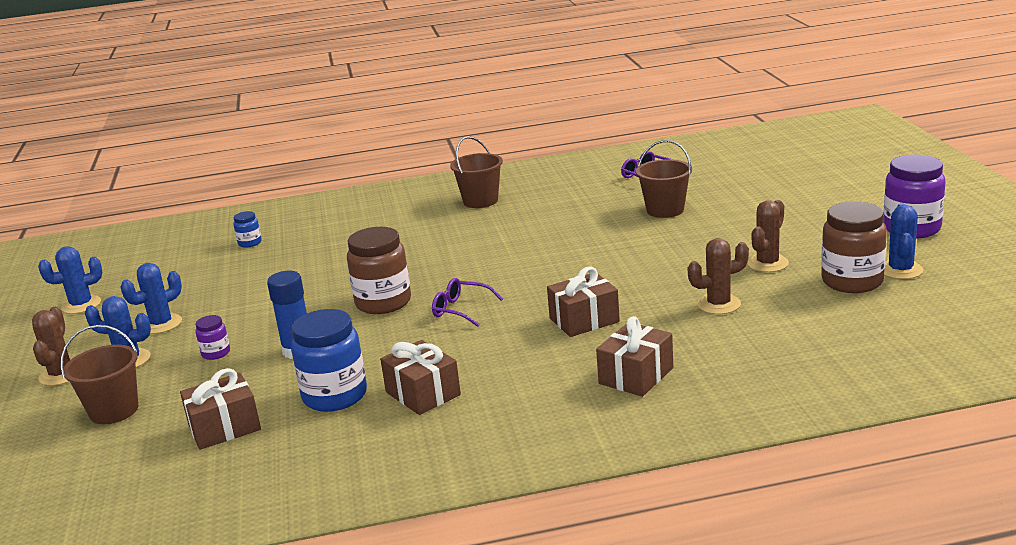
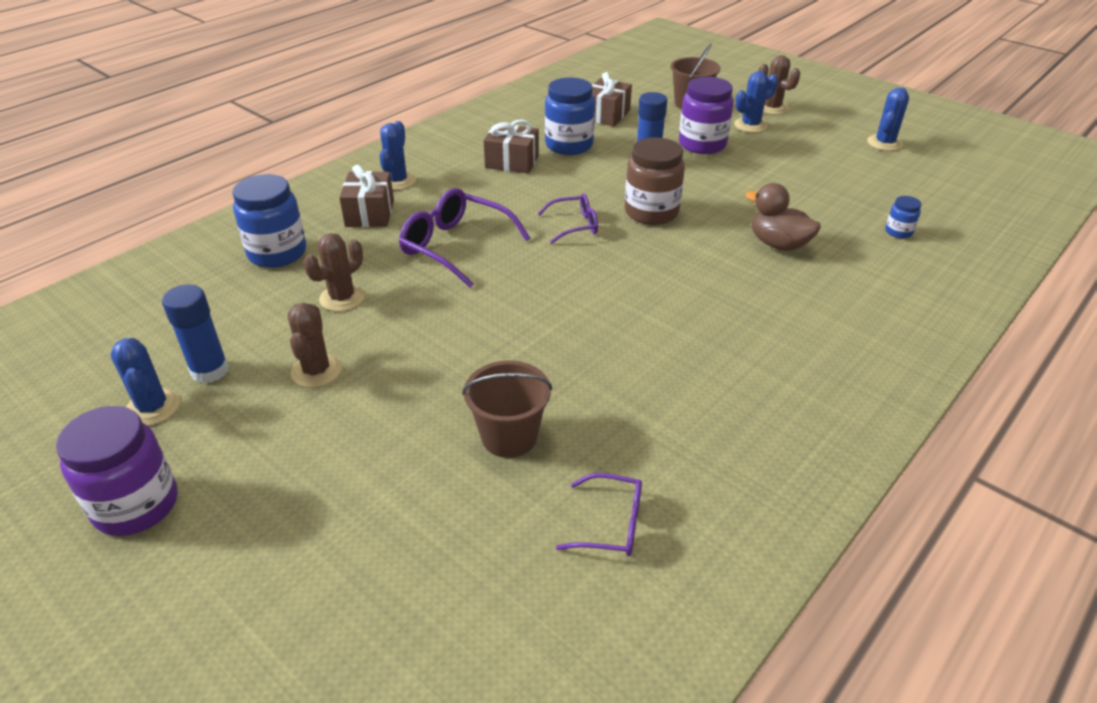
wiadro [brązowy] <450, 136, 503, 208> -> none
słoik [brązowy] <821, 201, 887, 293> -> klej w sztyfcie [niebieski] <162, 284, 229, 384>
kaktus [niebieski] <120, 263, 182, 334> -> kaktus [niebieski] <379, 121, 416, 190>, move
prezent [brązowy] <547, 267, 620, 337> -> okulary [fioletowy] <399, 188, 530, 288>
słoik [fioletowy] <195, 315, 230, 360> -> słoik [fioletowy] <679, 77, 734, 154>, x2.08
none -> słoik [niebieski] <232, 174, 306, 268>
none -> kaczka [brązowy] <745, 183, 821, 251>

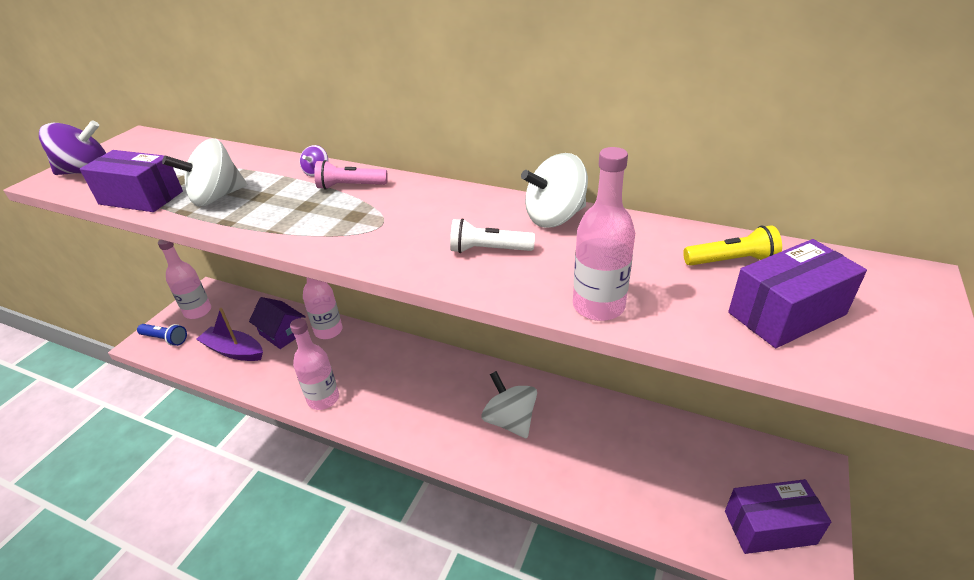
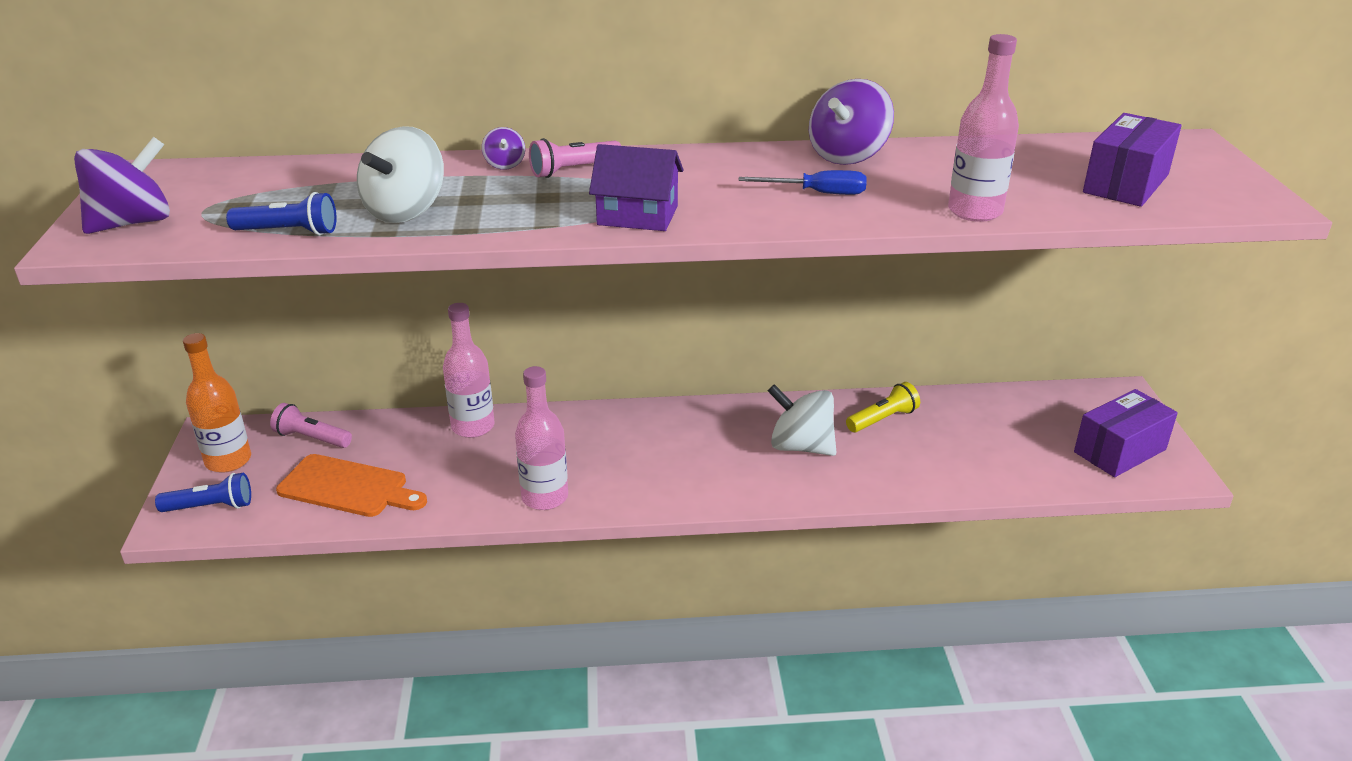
pudełko [fioletowy] <80, 150, 183, 212> -> latarka [niebieski] <226, 192, 337, 235>
bączek [biały] <521, 153, 588, 228> -> bączek [fioletowy] <809, 79, 894, 165>
latarka [biały] <450, 218, 535, 253> -> śrubokręt [niebieski] <739, 170, 867, 195>
latarka [żółty] <683, 225, 782, 266> -> latarka [żółty] <846, 382, 920, 432>, move
butelka [różowy] <158, 239, 211, 319> -> butelka [pomarańczowy] <183, 333, 251, 473>
domek [fioletowy] <249, 297, 306, 349> -> domek [fioletowy] <589, 144, 684, 231>, move
łódka [fioletowy] <196, 308, 263, 361> -> deska do krojenia [pomarańczowy] <276, 454, 427, 517>
none -> latarka [różowy] <270, 403, 352, 448>

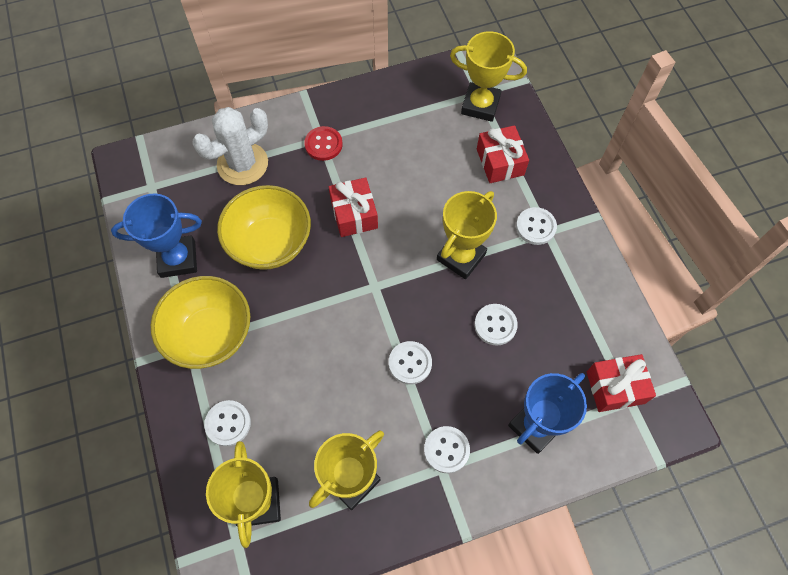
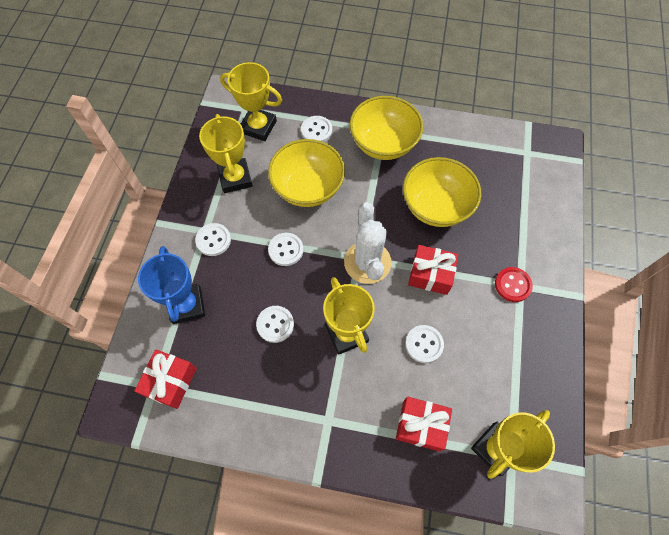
kaktus [biały] <192, 107, 268, 185> -> kaktus [biały] <344, 202, 392, 284>, move
puchar [niebieski] <111, 194, 202, 278> -> none
guzik [biały] <516, 207, 557, 245> -> guzik [biały] <405, 325, 444, 363>, move
none -> miska [żółty] <268, 139, 345, 207>

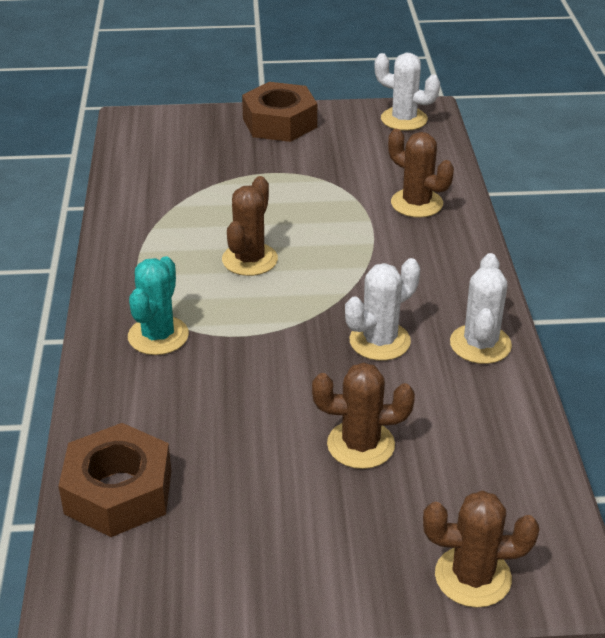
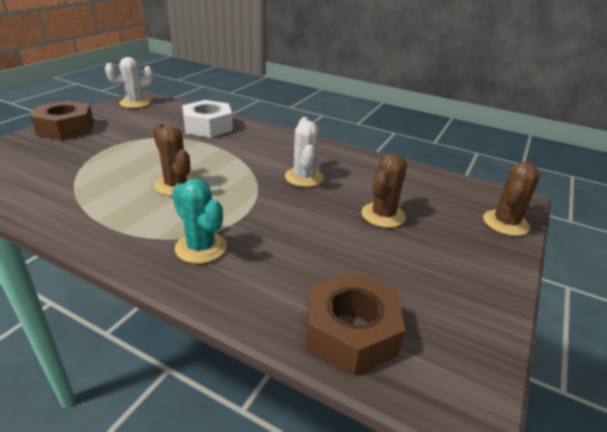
kaktus [brązowy] <388, 129, 454, 218> -> nakrętka [biały] <182, 100, 233, 138>
kaktus [biały] <450, 253, 512, 364> -> none

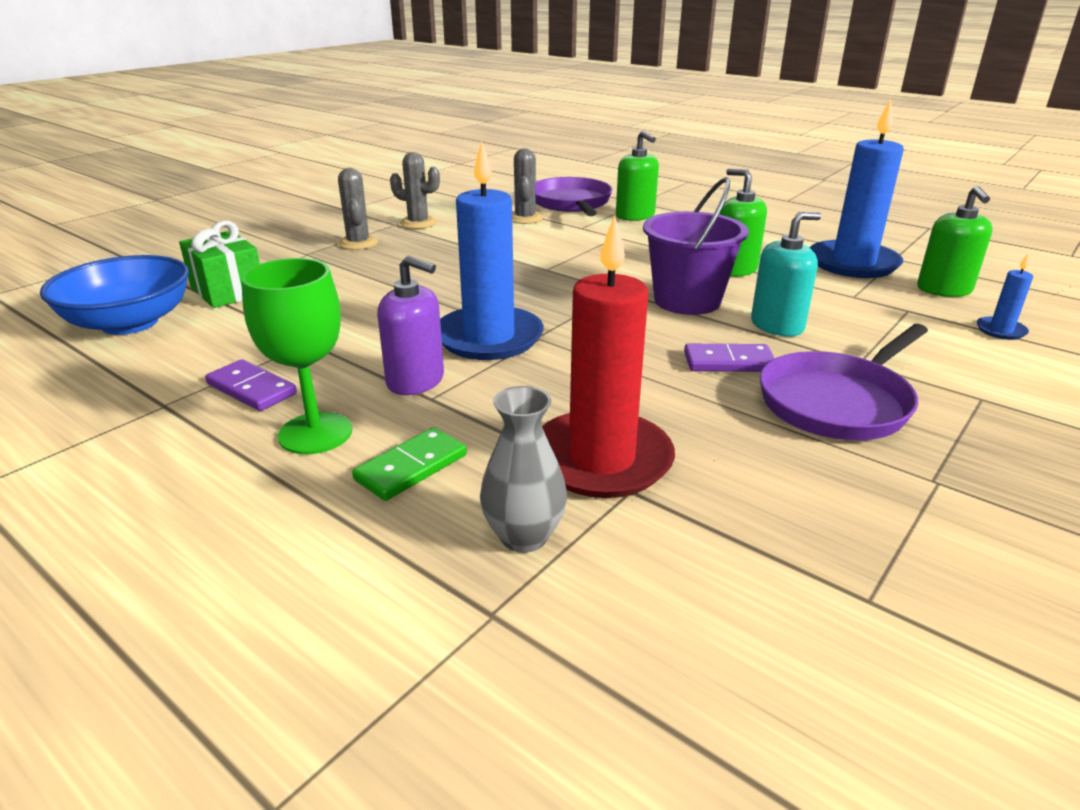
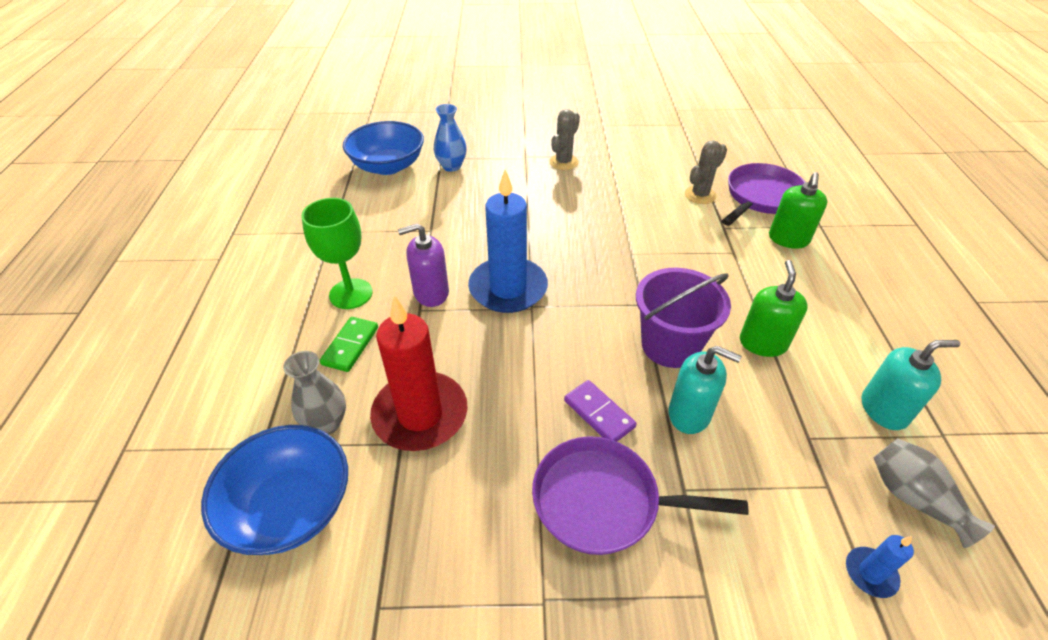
świeca [niebieski] <809, 99, 904, 278> -> dozownik mydła [turkusowy] <862, 340, 960, 430>
kaktus [szary] <390, 152, 440, 229> -> none
dozownik mydła [zielony] <917, 186, 992, 297> -> wazon [szary] <873, 438, 995, 548>
prezent [zielony] <179, 221, 260, 308> -> wazon [niebieski] <434, 104, 467, 172>
dozownik mydła [fioletowy] <377, 256, 444, 395> -> dozownik mydła [fioletowy] <398, 223, 449, 307>, 90 degrees clockwise
kostka domina [fioletowy] <205, 359, 297, 411> -> none
kostka domina [zielony] <352, 427, 467, 501> -> kostka domina [zielony] <320, 317, 378, 372>, 75 degrees counterclockwise
none -> miska [niebieski] <201, 425, 348, 555>

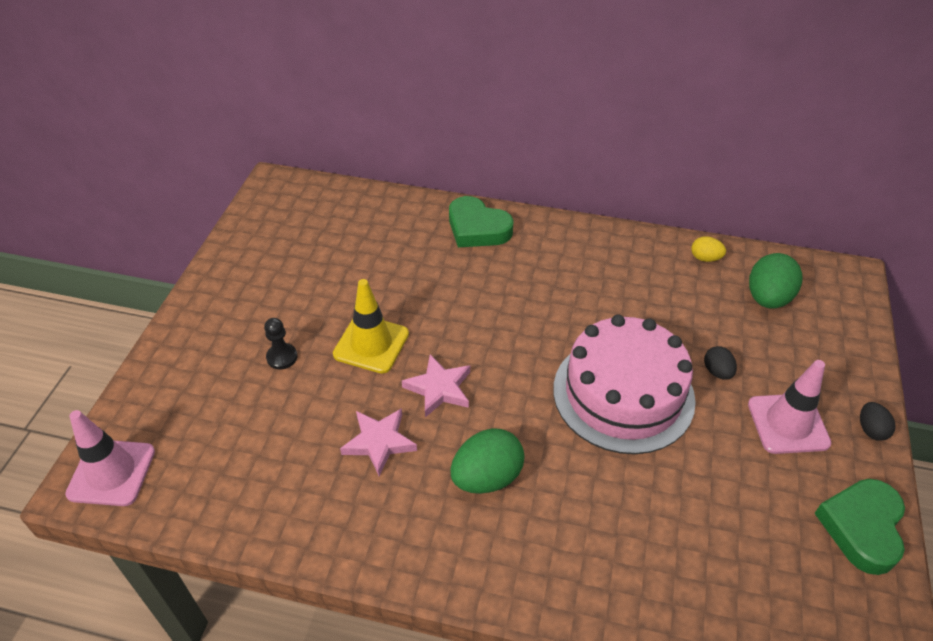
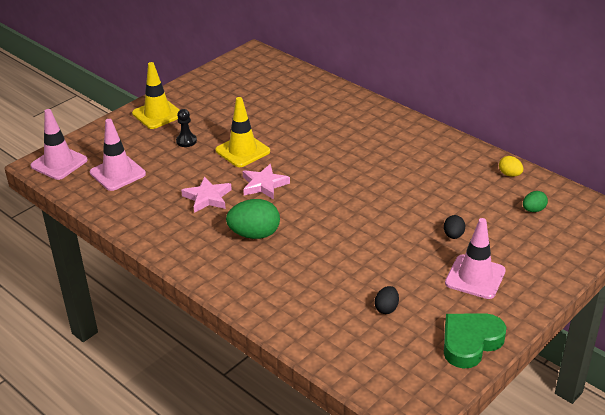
serce [zielony] <449, 196, 513, 248> -> none
jajko [zielony] <749, 253, 803, 309> -> jajko [zielony] <523, 191, 548, 212>, x0.54
tort [różowy] <553, 315, 696, 454> -> none
jajko [czarny] <860, 402, 896, 441> -> jajko [czarny] <375, 286, 399, 314>, move
none -> pachołek [żółty] <132, 62, 180, 129>
none -> pachołek [różowy] <90, 119, 146, 191>

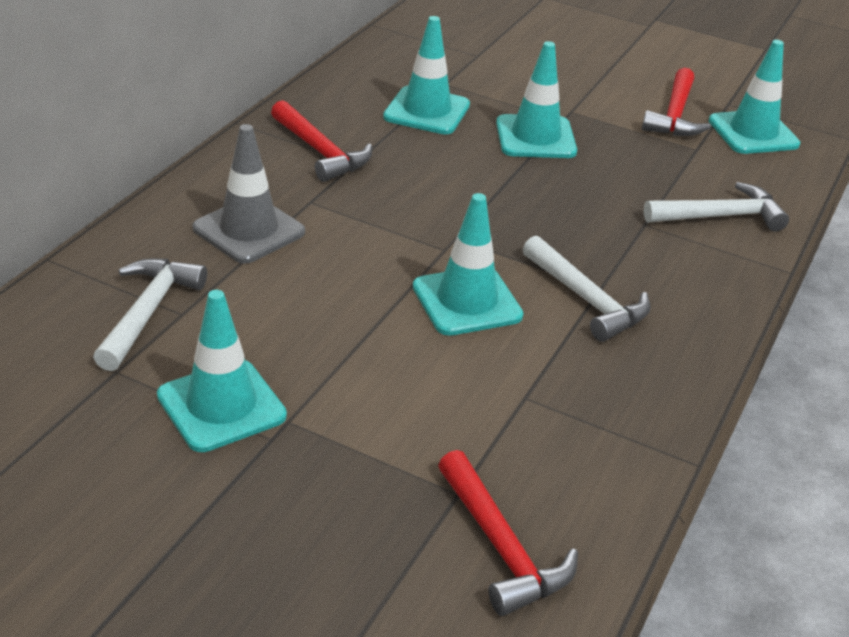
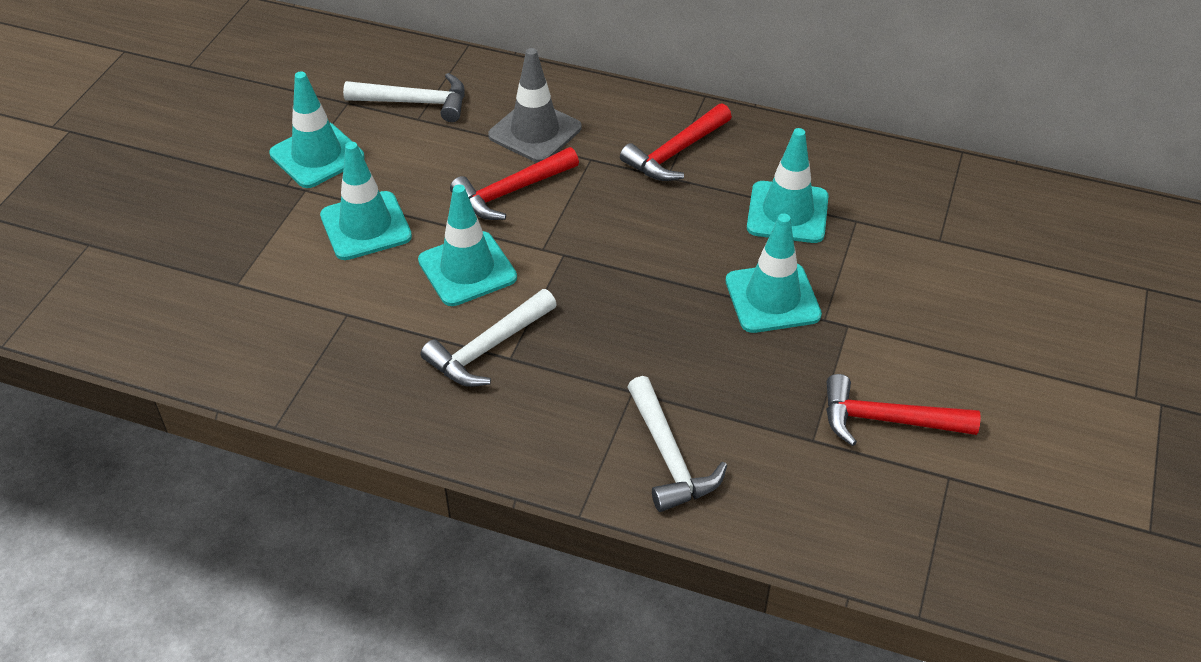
pachołek [turkusowy] <708, 40, 800, 154> -> pachołek [turkusowy] <320, 142, 412, 260>, move
młotek [czerwony] <438, 450, 578, 616> -> młotek [czerwony] <450, 147, 579, 220>, move

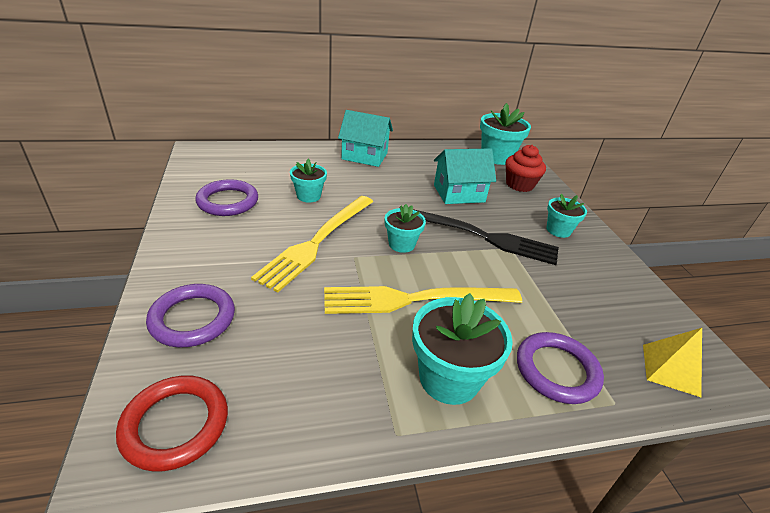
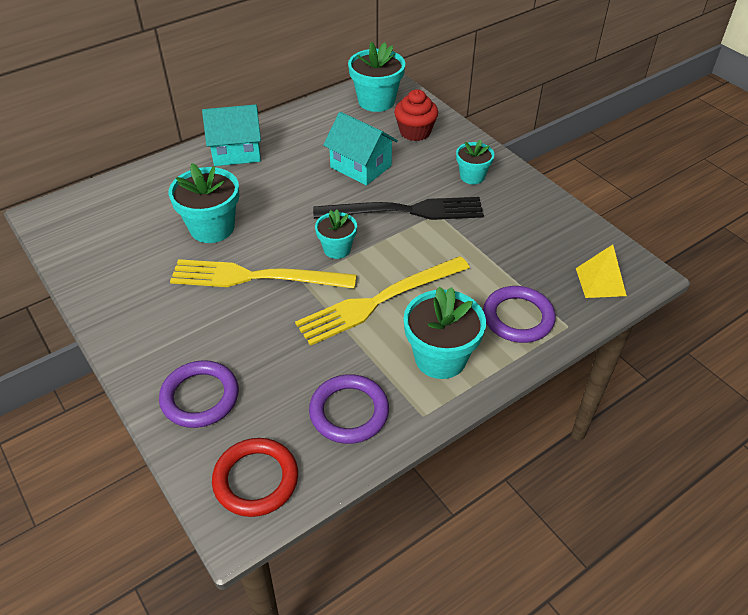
domek [turkusowy] <434, 149, 496, 204> -> domek [turkusowy] <323, 112, 398, 186>, 75 degrees clockwise
doniczka [turkusowy] <290, 159, 327, 203> -> doniczka [turkusowy] <169, 163, 239, 243>, x1.66
pierścień [fioletowy] <195, 179, 258, 216> -> pierścień [fioletowy] <309, 374, 389, 444>, move
widelec [żółty] <251, 196, 373, 292> -> widelec [żółty] <170, 259, 357, 289>, 90 degrees clockwise

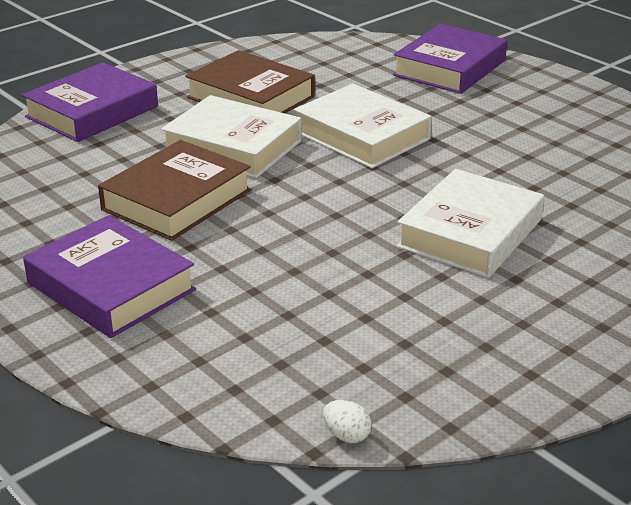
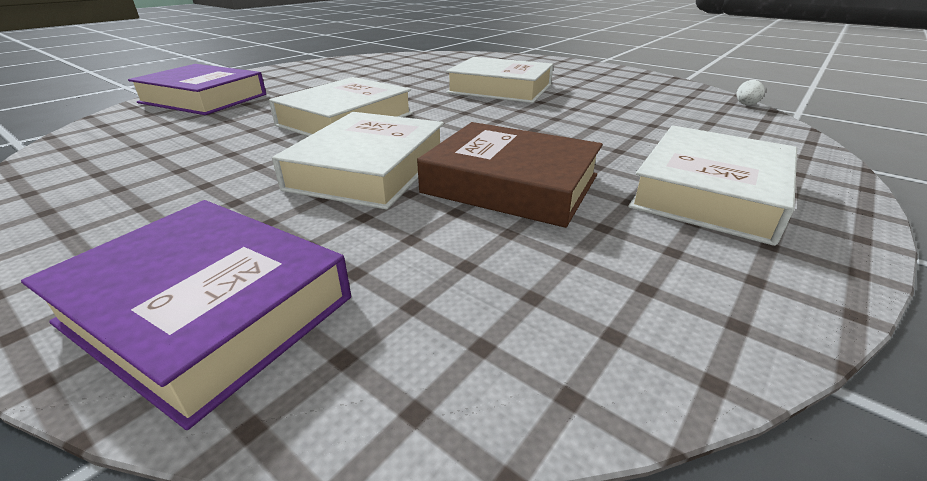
książka [brązowy] <185, 50, 315, 113> -> none
książka [fioletowy] <23, 215, 196, 338> -> książka [biały] <628, 125, 797, 246>

